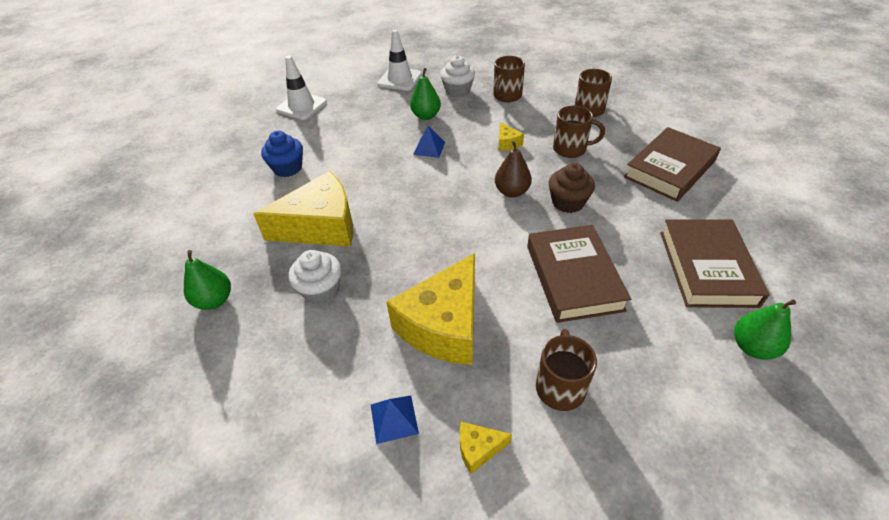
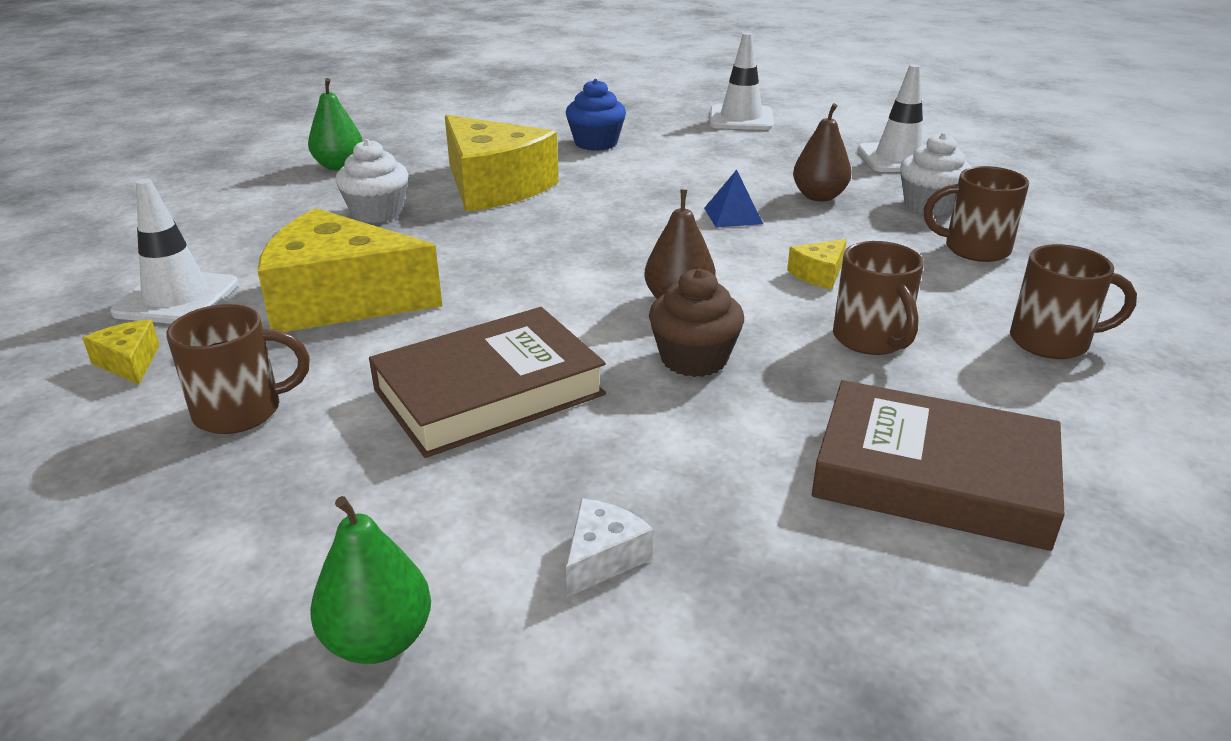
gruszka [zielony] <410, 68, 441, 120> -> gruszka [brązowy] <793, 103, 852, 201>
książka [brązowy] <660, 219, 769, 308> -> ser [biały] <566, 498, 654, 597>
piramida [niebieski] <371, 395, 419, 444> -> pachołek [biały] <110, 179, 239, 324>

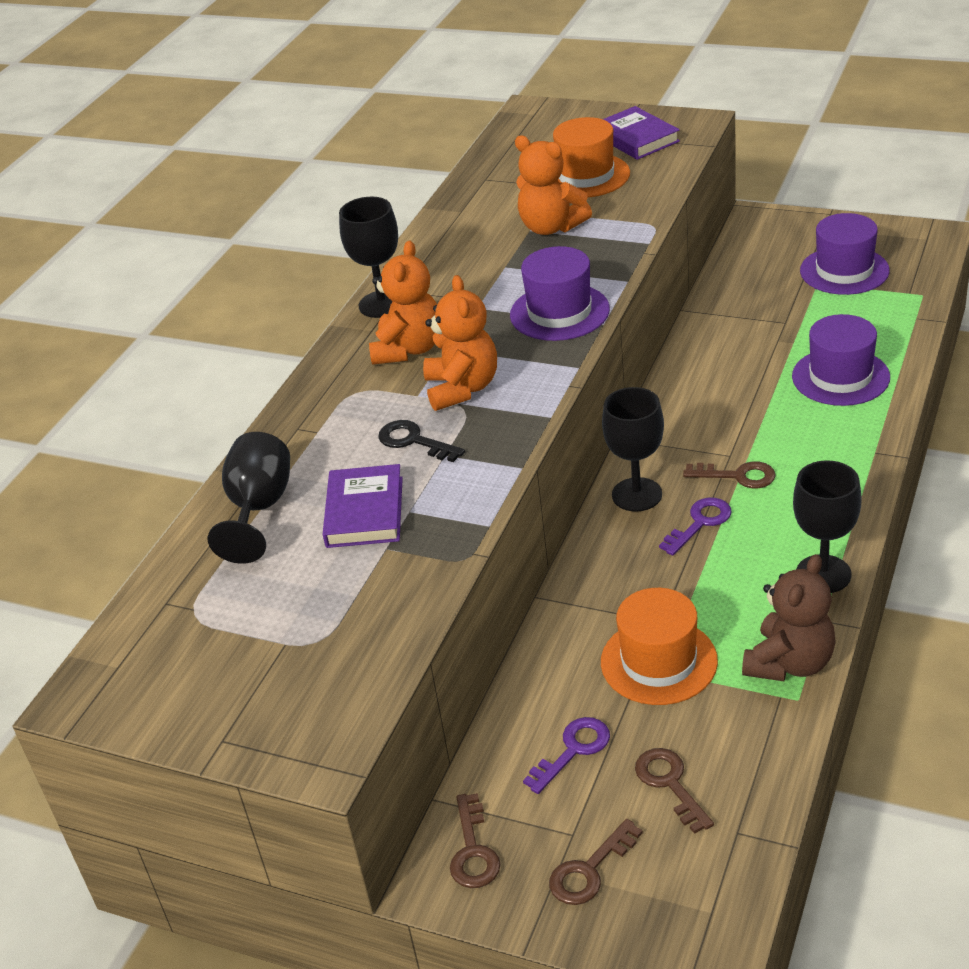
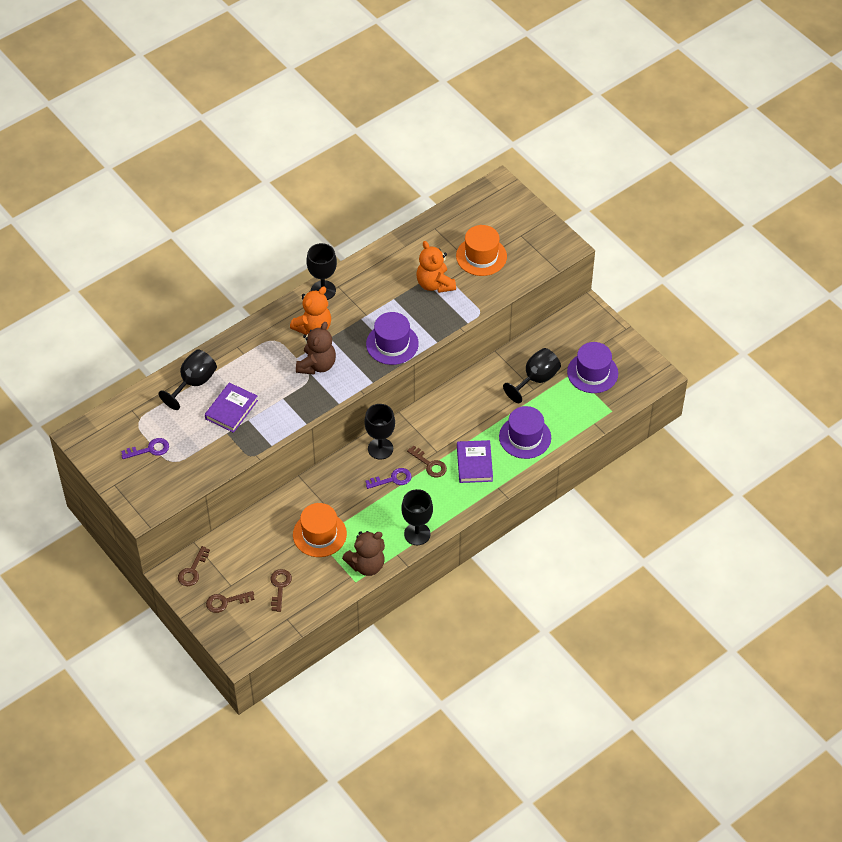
książka [fioletowy] <603, 106, 680, 160> -> książka [fioletowy] <457, 440, 493, 483>, move
miś [pomarańczowy] <423, 275, 497, 411> -> miś [brązowy] <296, 322, 336, 375>
klucz [czarny] <378, 420, 465, 462> -> none
klucz [fioletowy] <523, 717, 610, 794> -> klucz [fioletowy] <121, 438, 169, 459>, move
none -> kielich [czarny] <503, 348, 561, 403>

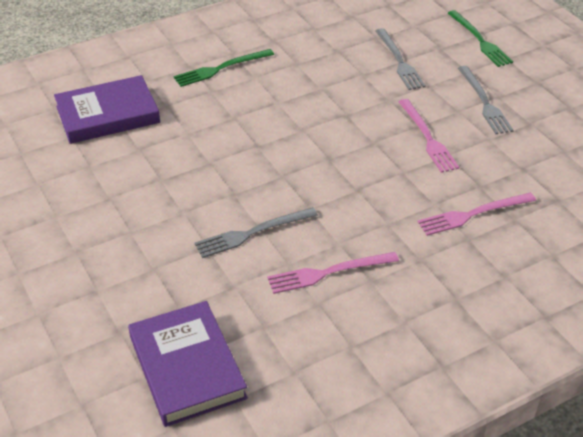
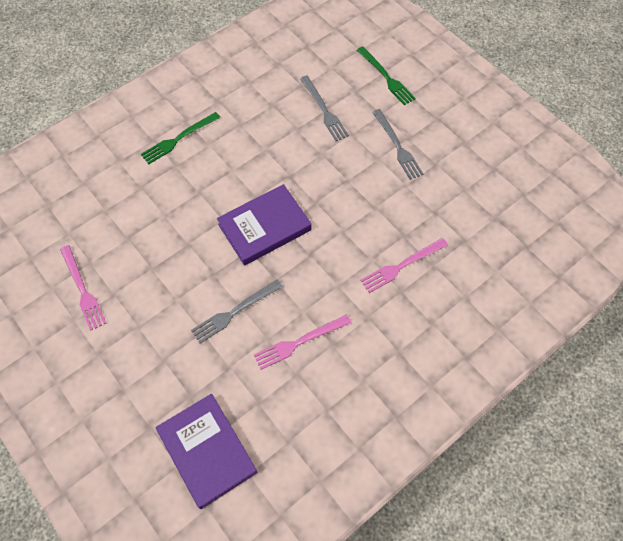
książka [fioletowy] <54, 75, 160, 144> -> książka [fioletowy] <217, 184, 312, 266>, move
widelec [różowy] <399, 99, 459, 173> -> widelec [różowy] <60, 245, 106, 331>, move

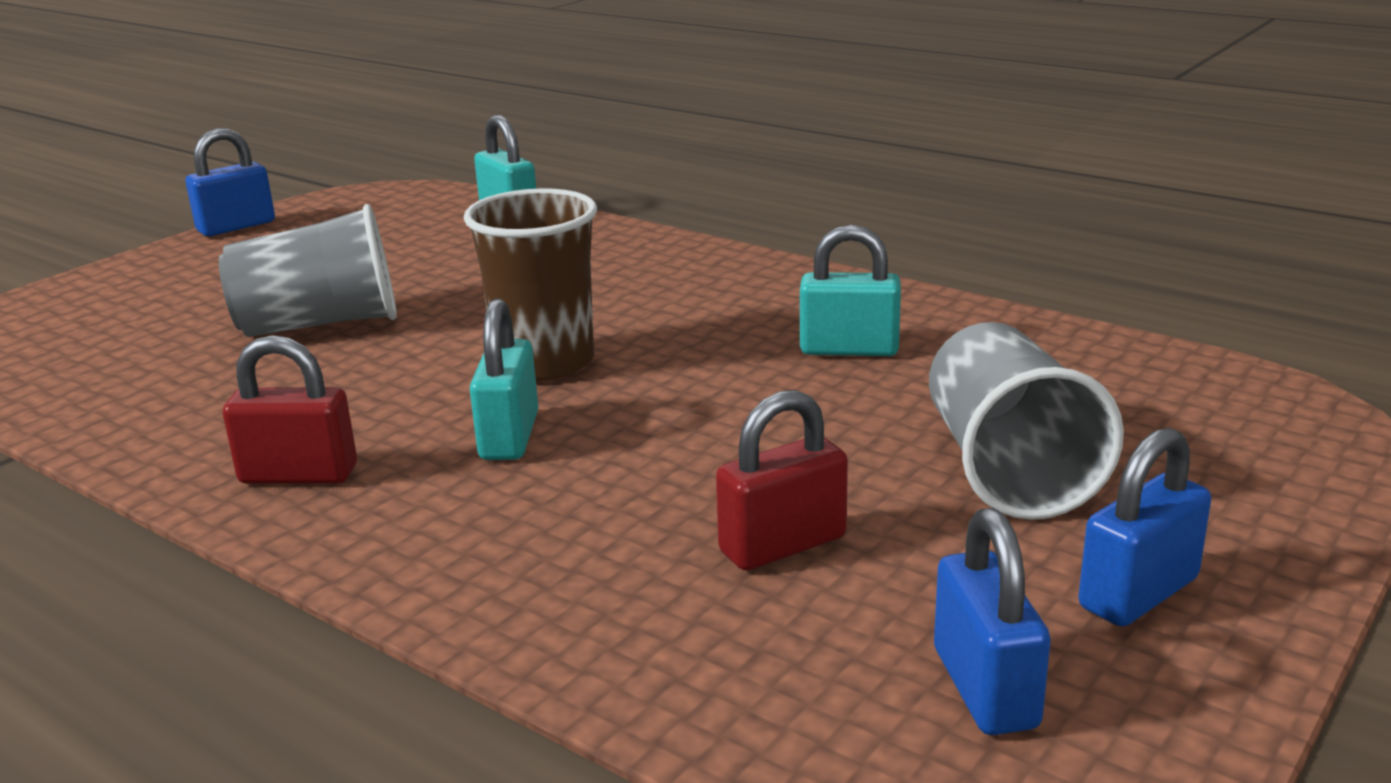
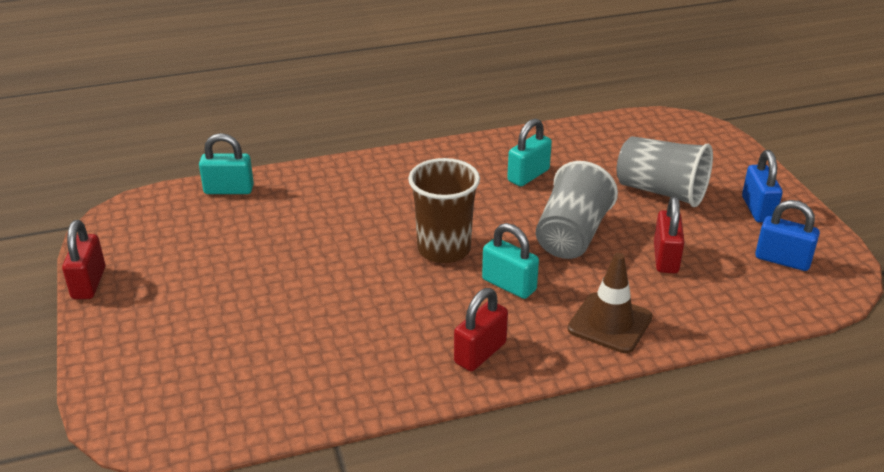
kłódka [niebieski] <185, 128, 275, 236> -> kłódka [czerwony] <62, 220, 105, 299>
szklanka [szary] <219, 204, 397, 337> -> szklanka [szary] <536, 161, 618, 259>, move
none -> pachołek [brązowy] <567, 253, 653, 353>

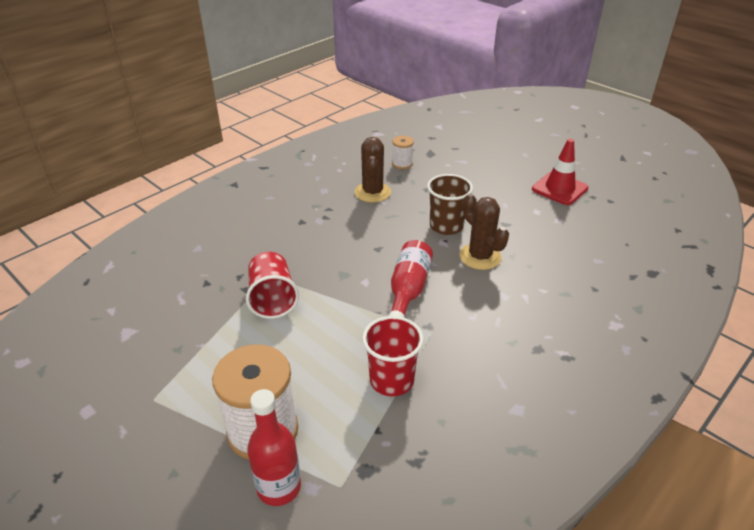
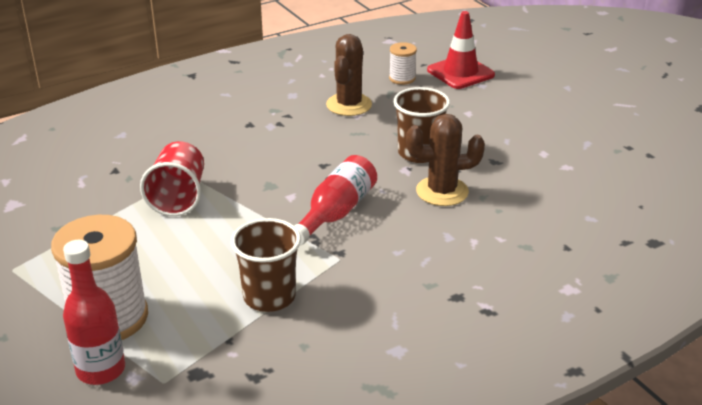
pachołek [czerwony] <532, 139, 588, 205> -> pachołek [czerwony] <427, 11, 495, 89>, move
kaktus [brązowy] <459, 193, 509, 270> -> kaktus [brązowy] <406, 114, 485, 206>, 75 degrees counterclockwise
szklanka [czerwony] <362, 316, 424, 396> -> szklanka [brązowy] <231, 218, 301, 312>

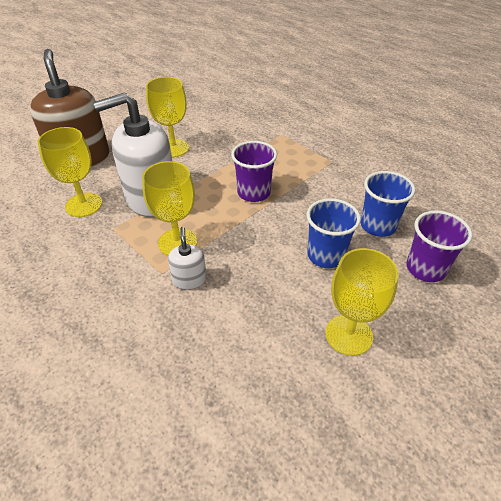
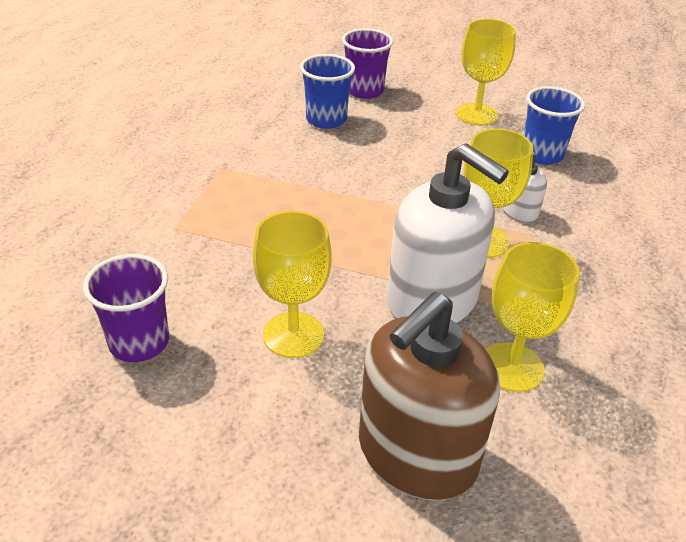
szklanka [fioletowy] <231, 141, 277, 202> -> szklanka [fioletowy] <83, 254, 169, 362>, move
szklanka [niebieski] <306, 198, 361, 268> -> szklanka [niebieski] <524, 86, 585, 165>, move

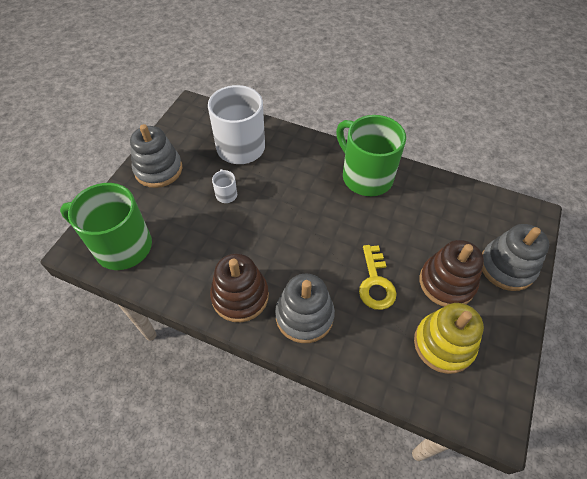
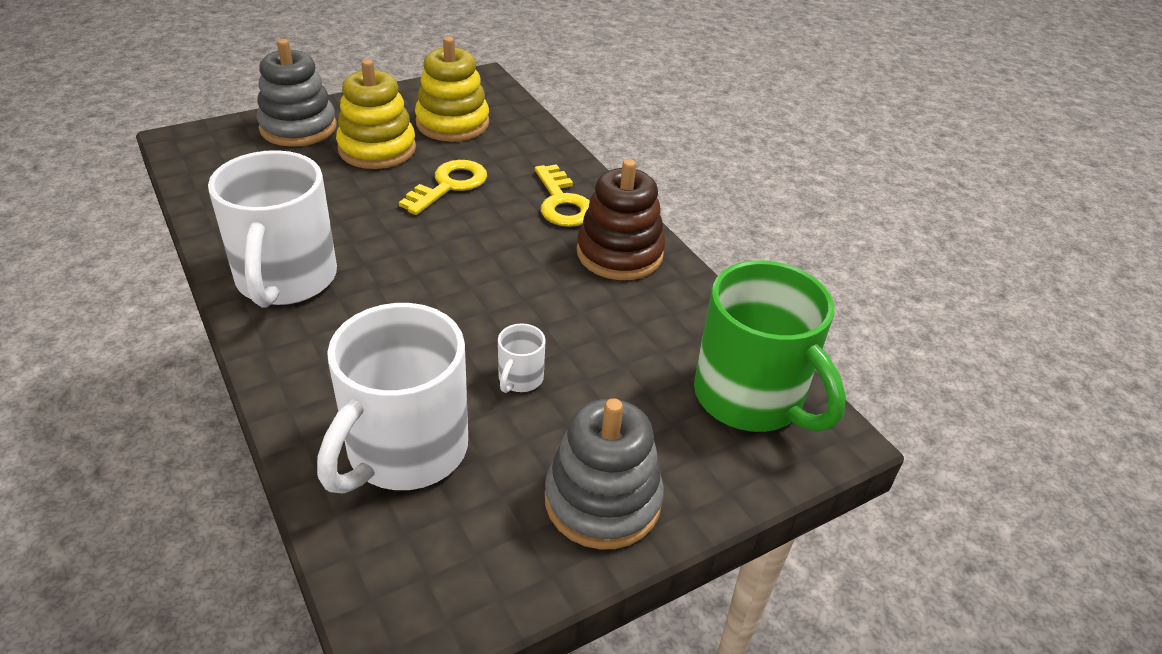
kubek [zielony] <336, 115, 406, 196> -> kubek [biały] <208, 150, 337, 307>
zabawka nakładanka [brązowy] <420, 240, 484, 307> -> zabawka nakładanka [żółty] <336, 59, 416, 169>
zabawka nakładanka [szary] <275, 274, 335, 343> -> klucz [żółty] <535, 164, 590, 227>

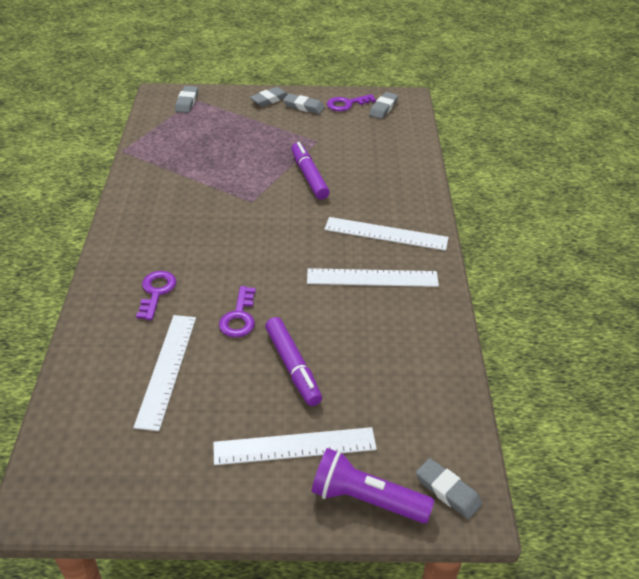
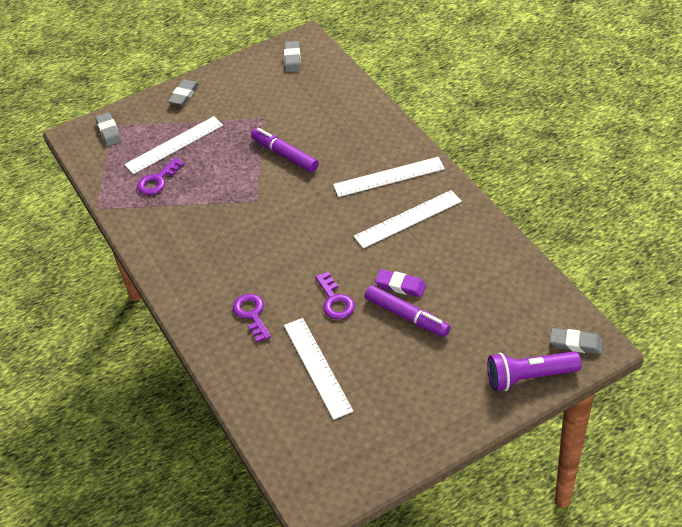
gumka do mazania [szary] <283, 94, 325, 114> -> none
klucz [fioletowy] <327, 94, 376, 111> -> klucz [fioletowy] <137, 158, 185, 195>, move
linijka [biały] <213, 427, 377, 465> -> linijka [biały] <124, 116, 223, 174>, move
none -> gumka do mazania [fioletowy] <375, 269, 426, 297>

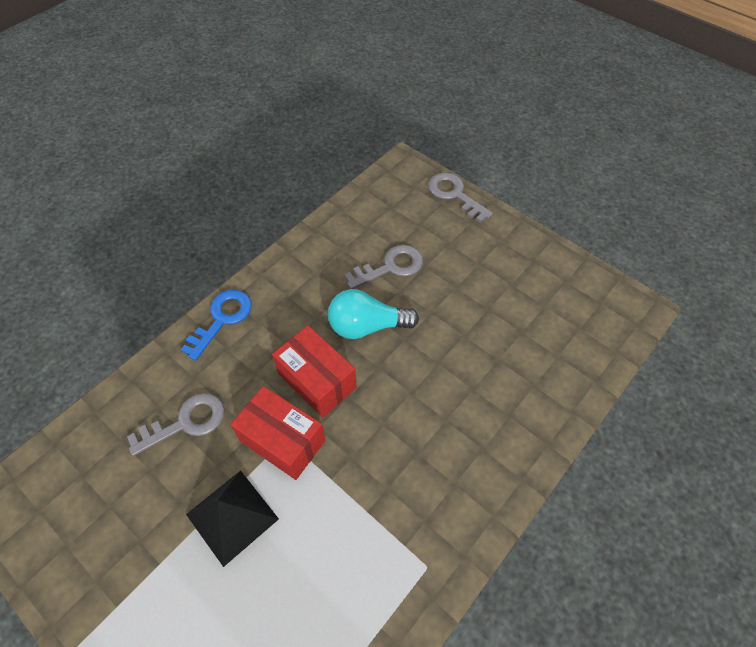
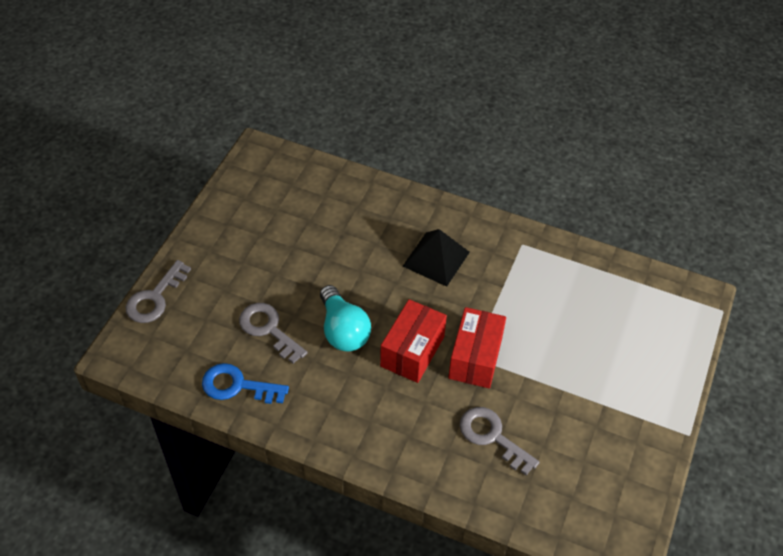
klucz [niebieski] <181, 290, 252, 361> -> klucz [niebieski] <202, 363, 289, 404>, move
piramida [czarny] <186, 470, 279, 567> -> piramida [czarny] <403, 229, 470, 287>, move

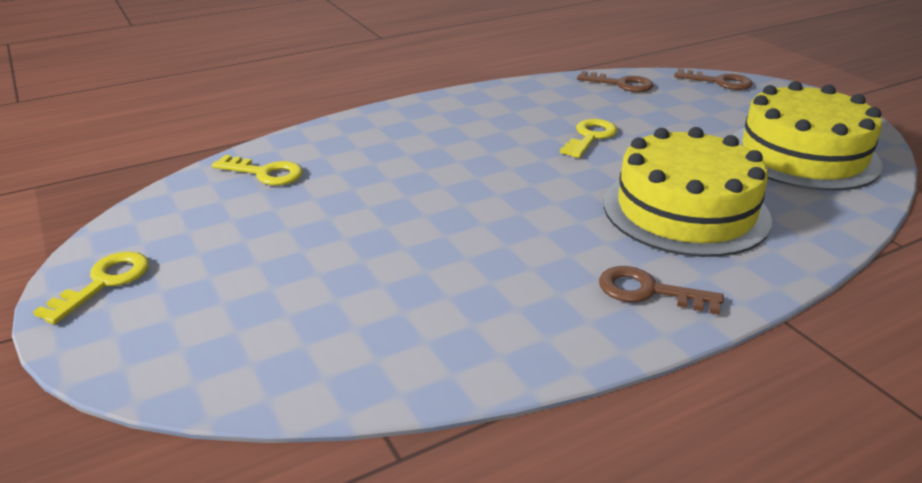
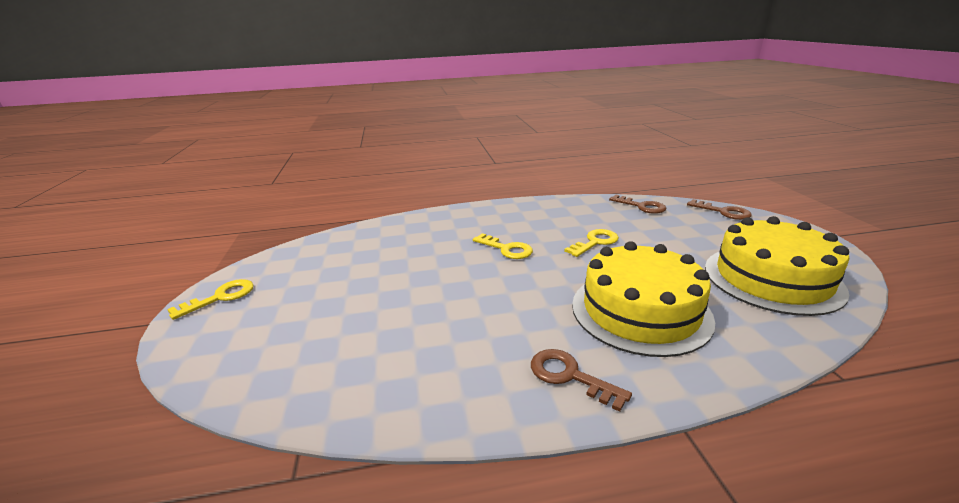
klucz [żółty] <212, 155, 303, 185> -> klucz [żółty] <473, 233, 533, 259>, move

